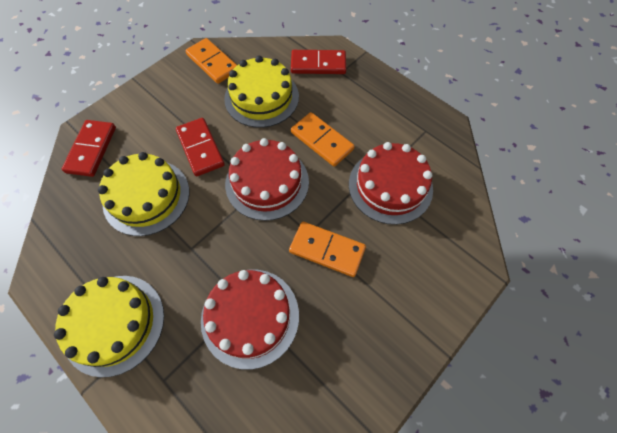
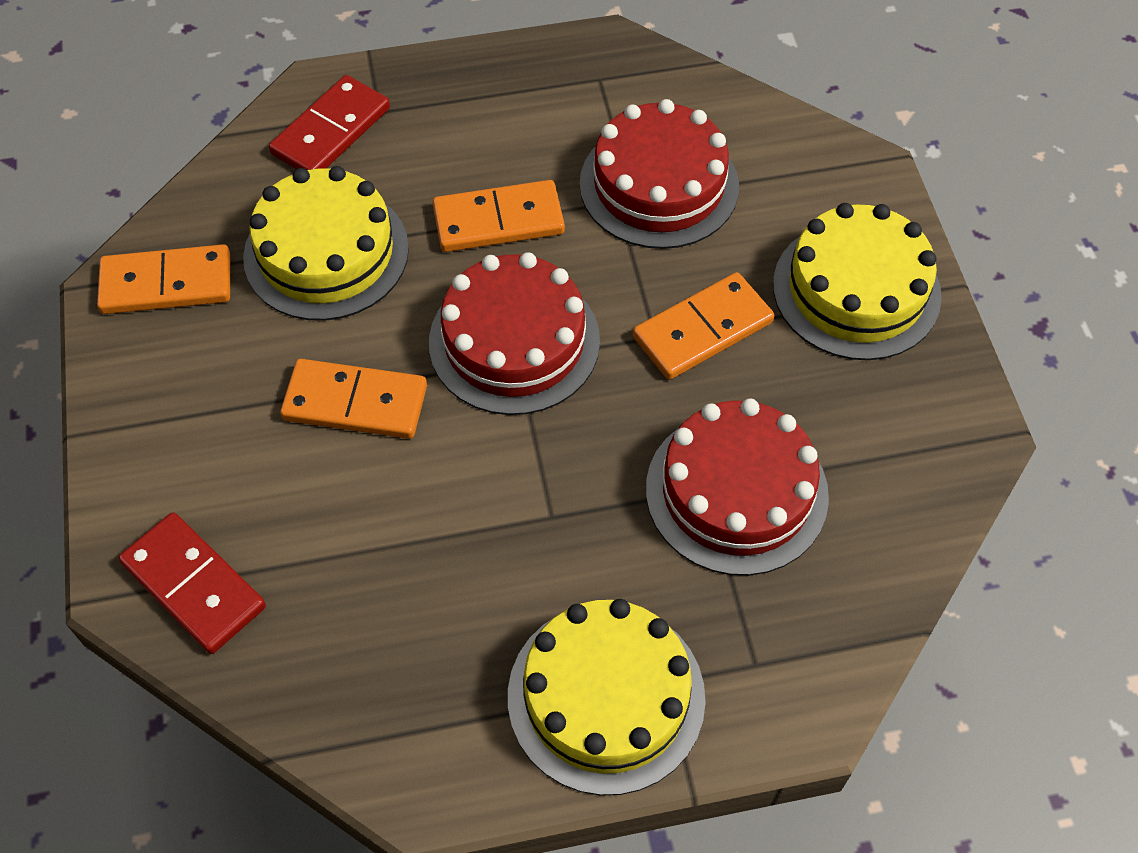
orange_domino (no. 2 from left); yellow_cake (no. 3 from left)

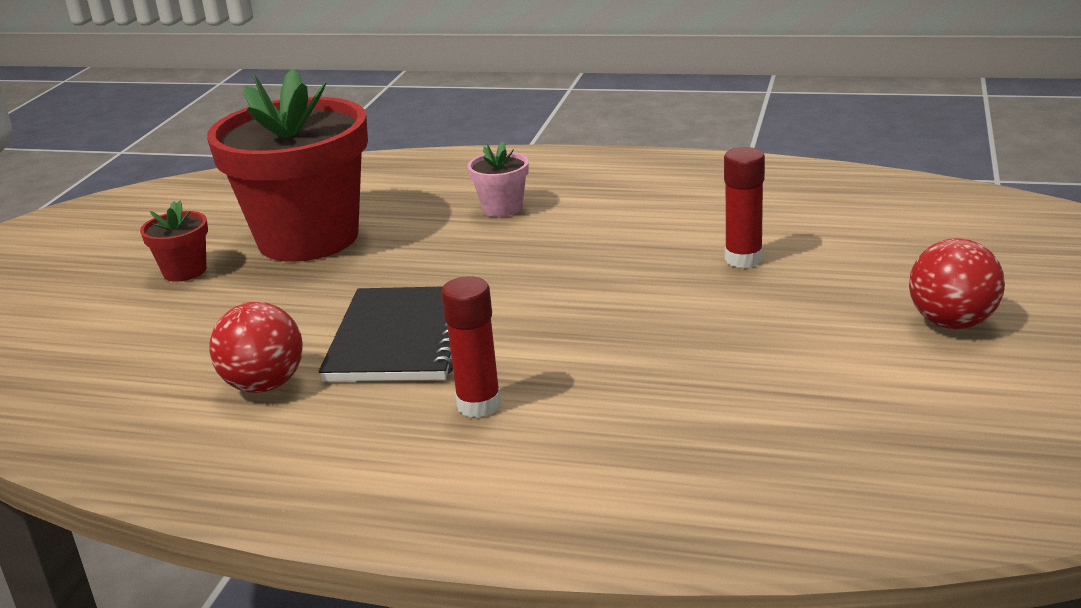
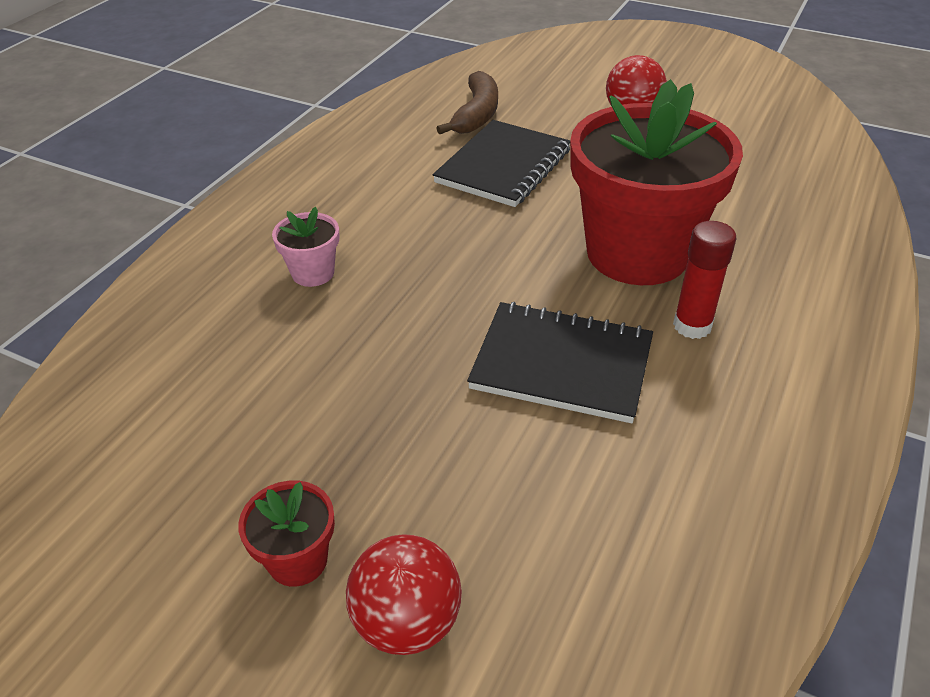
red_flower_pot (no. 2 from left); black_notebook (no. 1 from left); red_ball (no. 1 from left); brown_banana

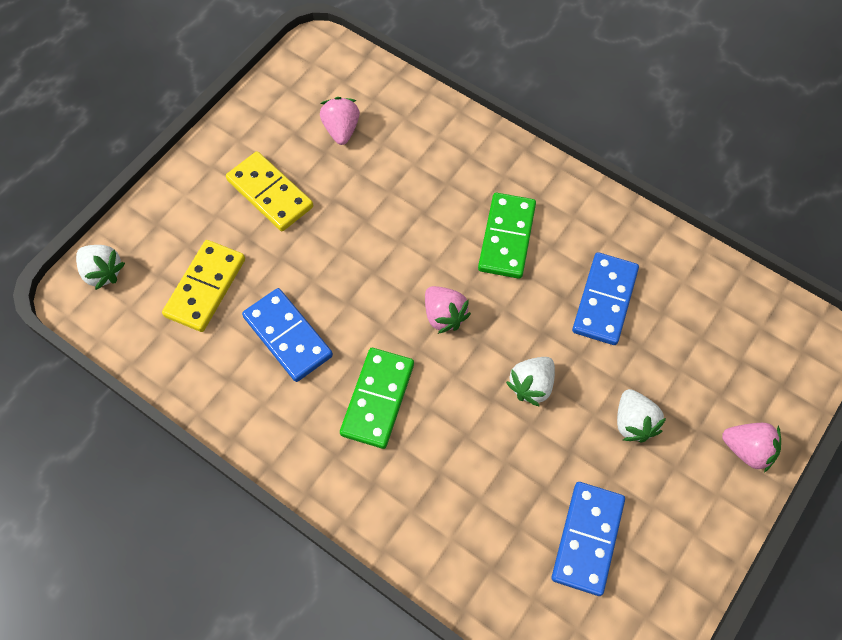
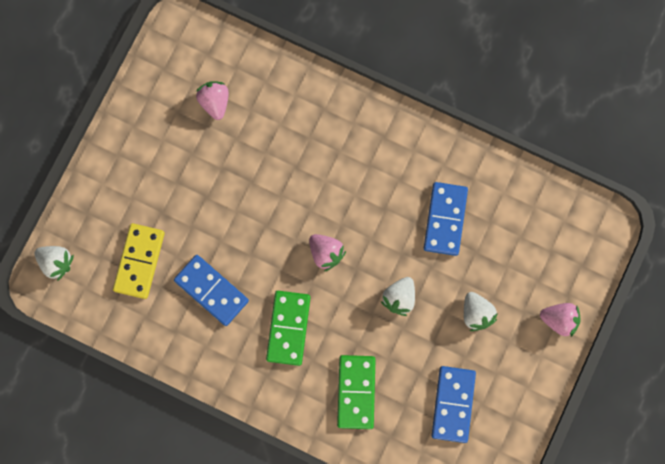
yellow_domino (no. 2 from left in the first image); green_domino (no. 2 from left)

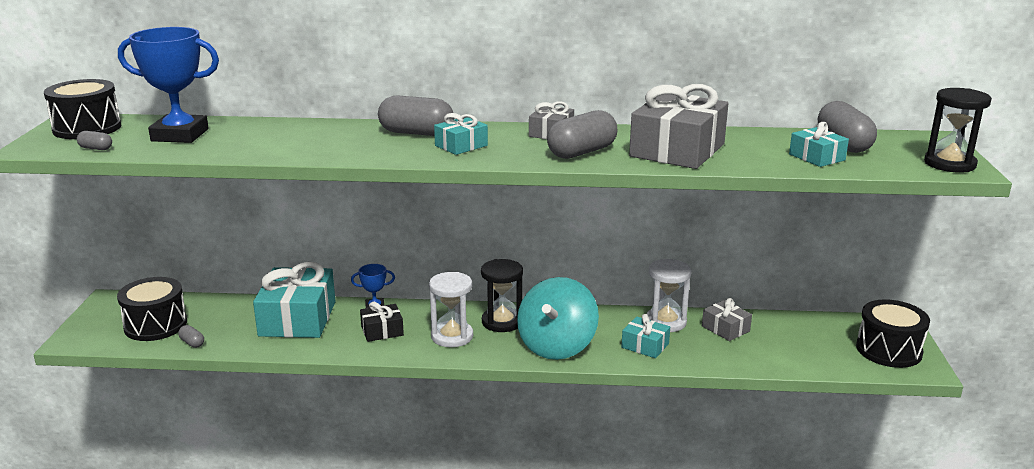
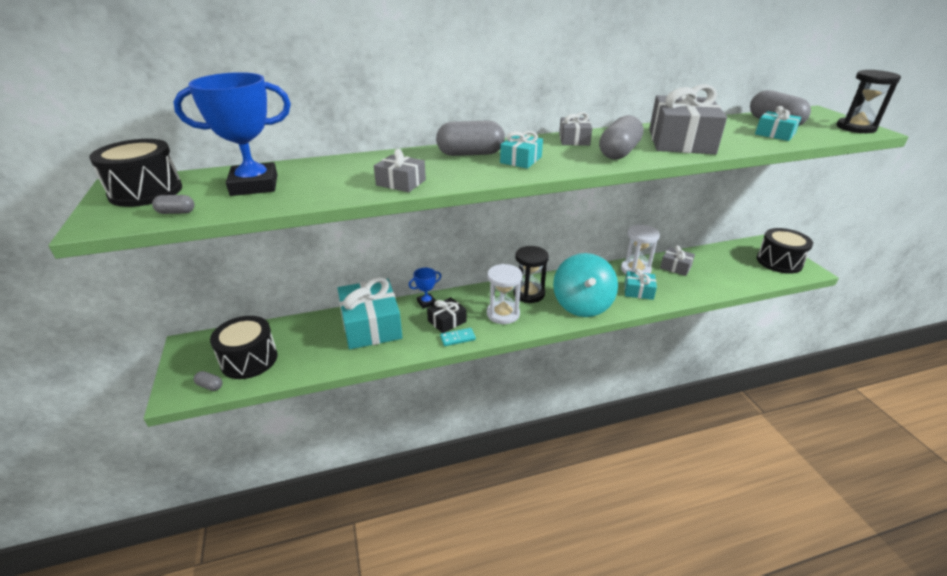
grey_capsule (no. 2 from left); grey_gift (no. 1 from left); turquoise_domino

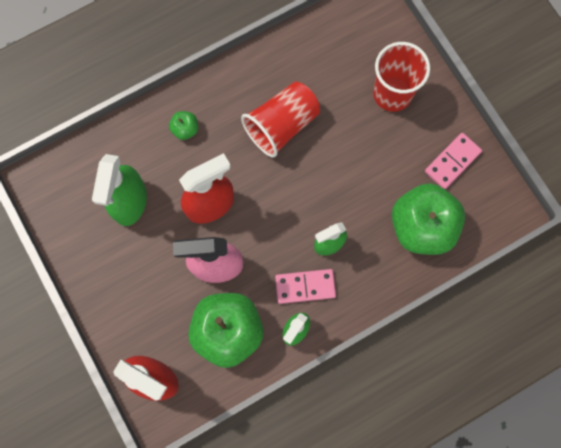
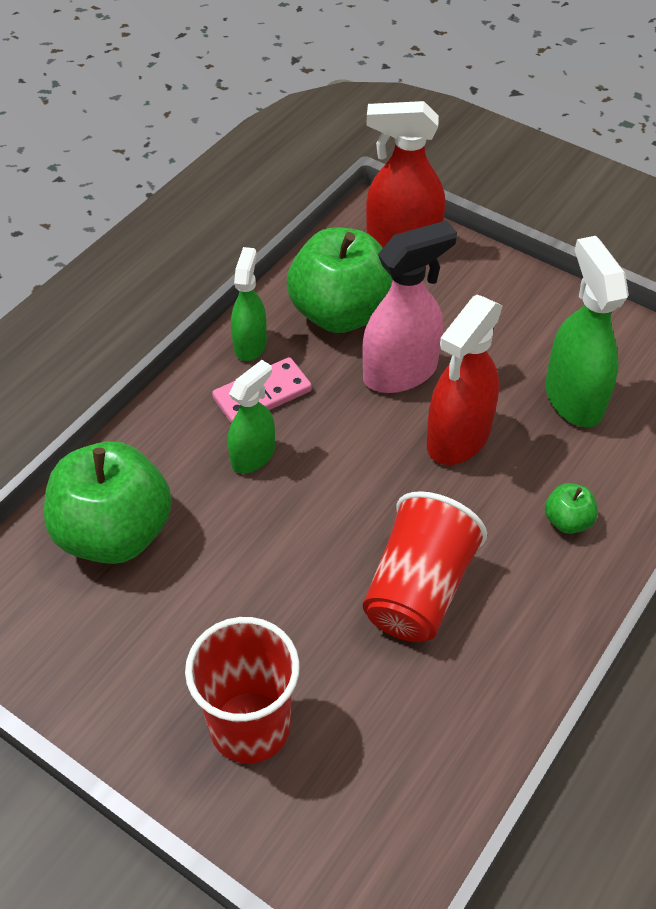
pink_domino (no. 2 from left in the first image)

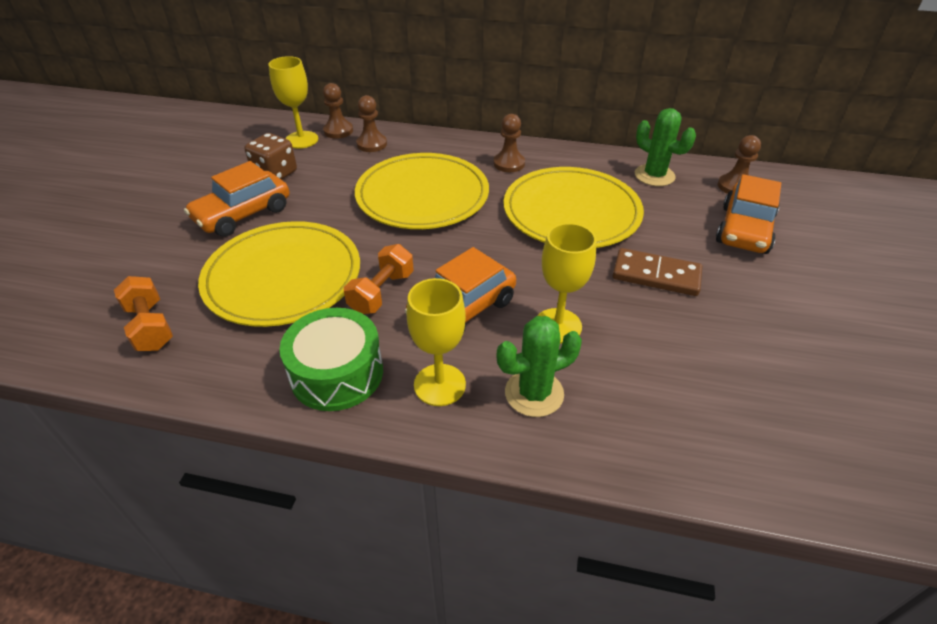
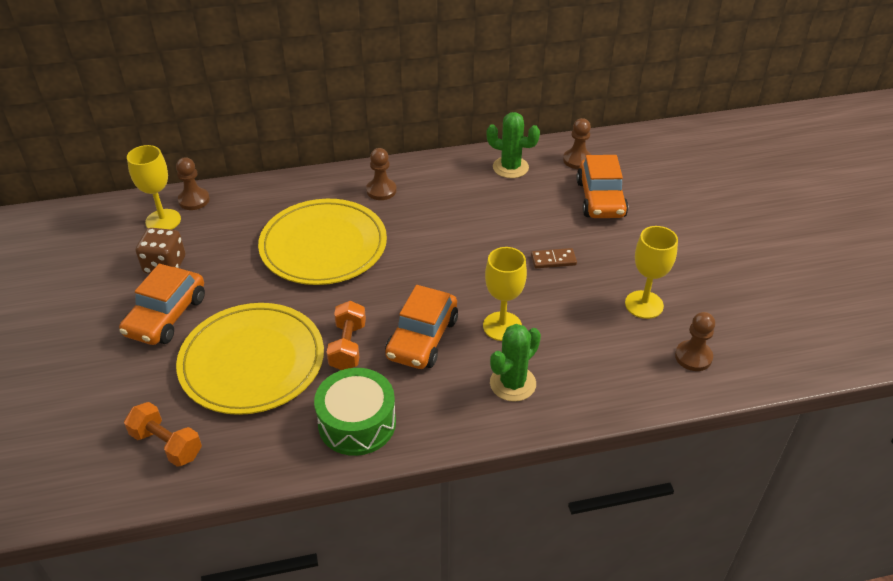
brown_pawn (no. 4 from left); yellow_plate (no. 3 from left in the first image); brown_domino; yellow_goblet (no. 3 from left)

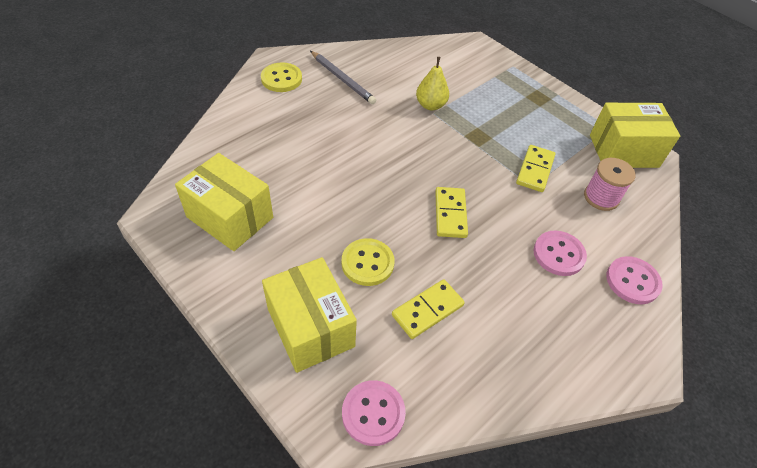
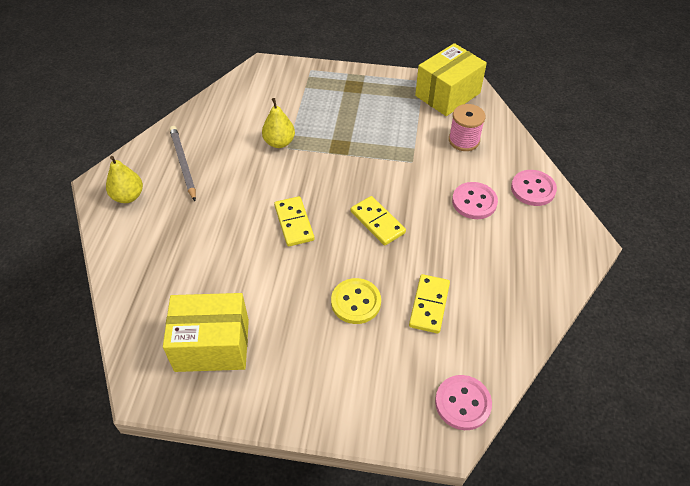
grey_pencil; yellow_pear (no. 1 from left); yellow_domino (no. 1 from left); yellow_box (no. 2 from left in the first image)

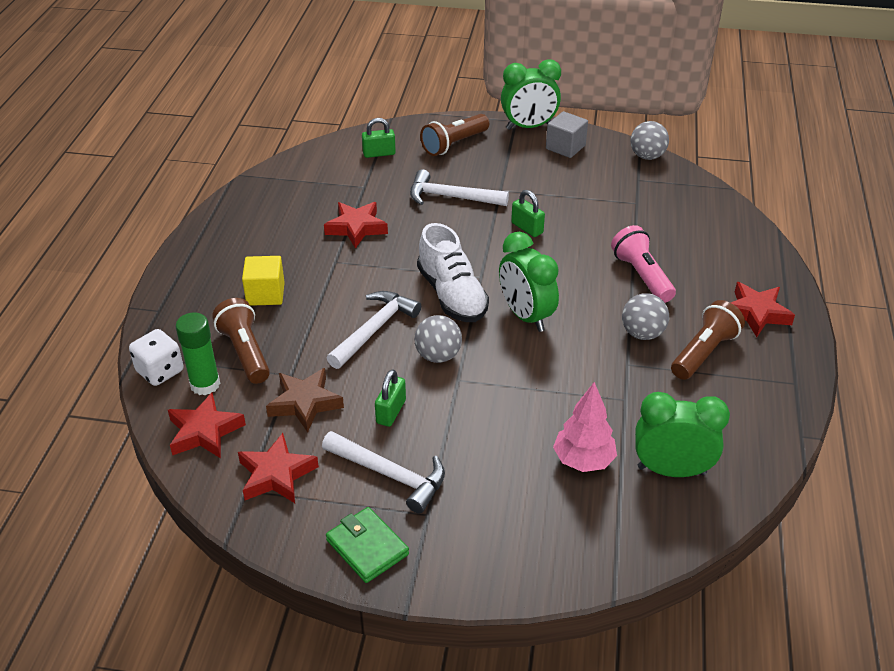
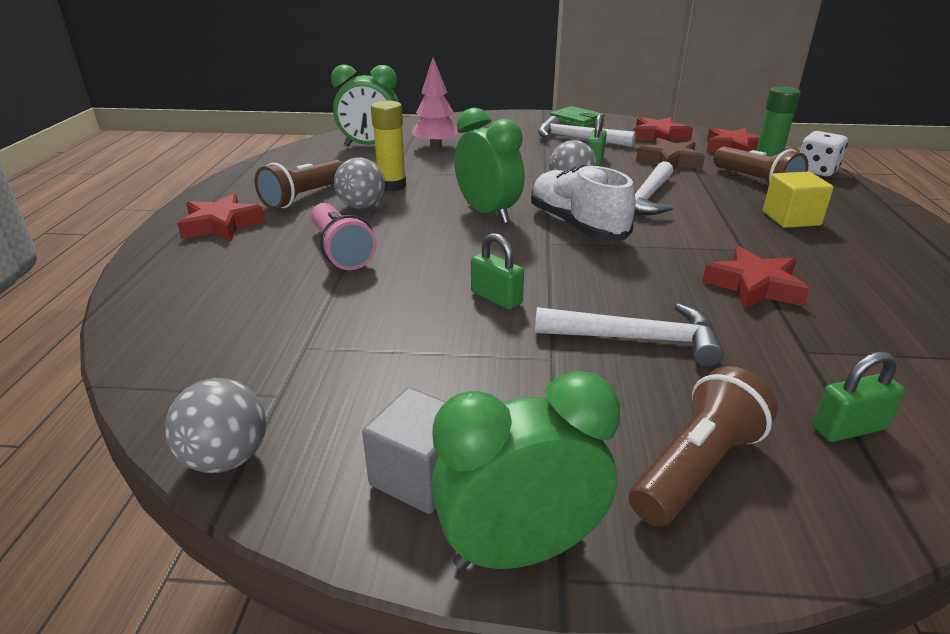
yellow_glue_stick

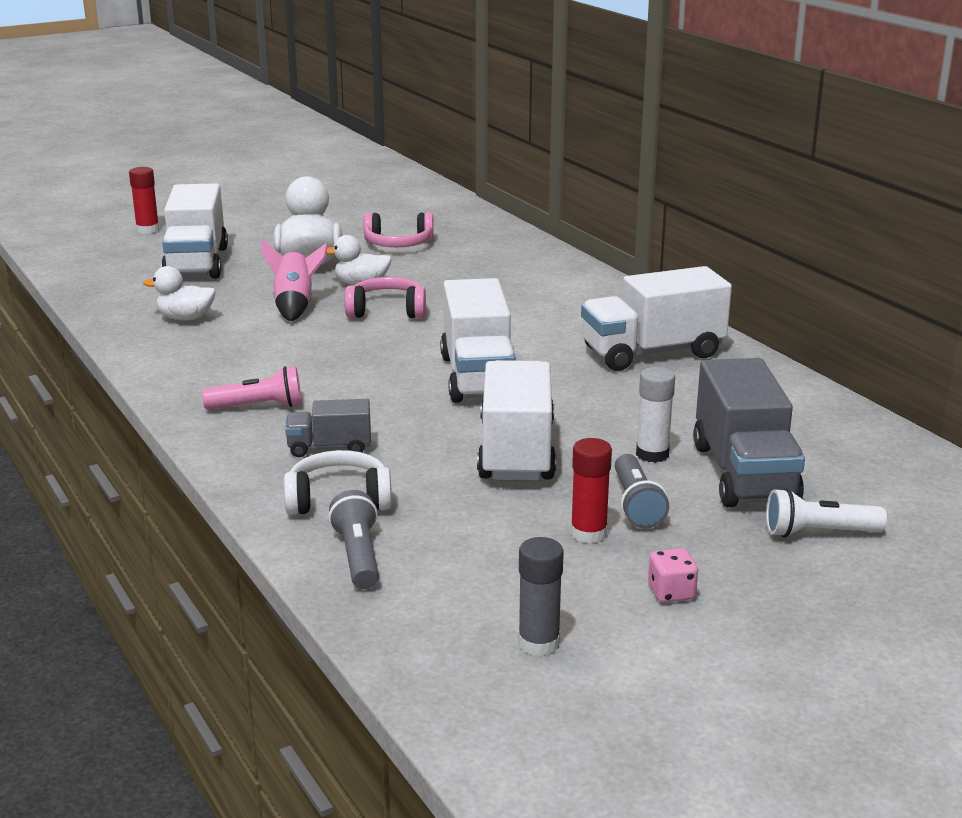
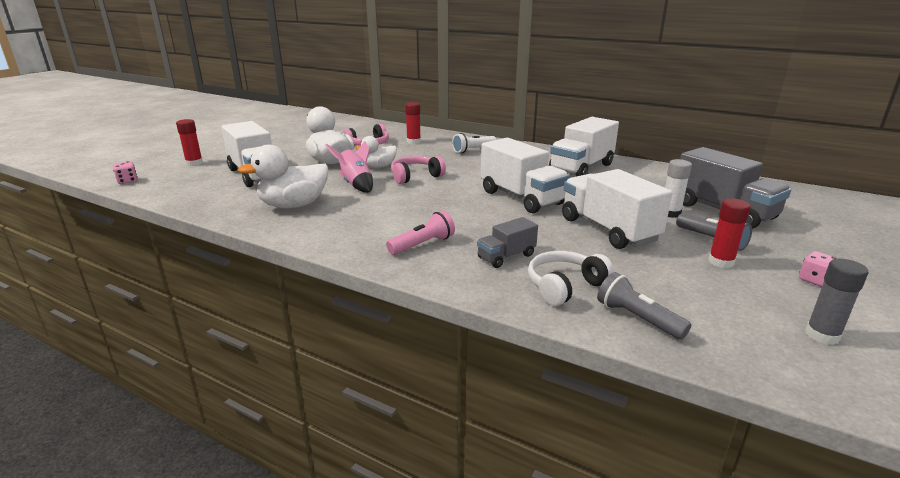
white_duck (no. 1 from left); white_flashlight; red_glue_stick (no. 2 from left); pink_dice (no. 1 from left)

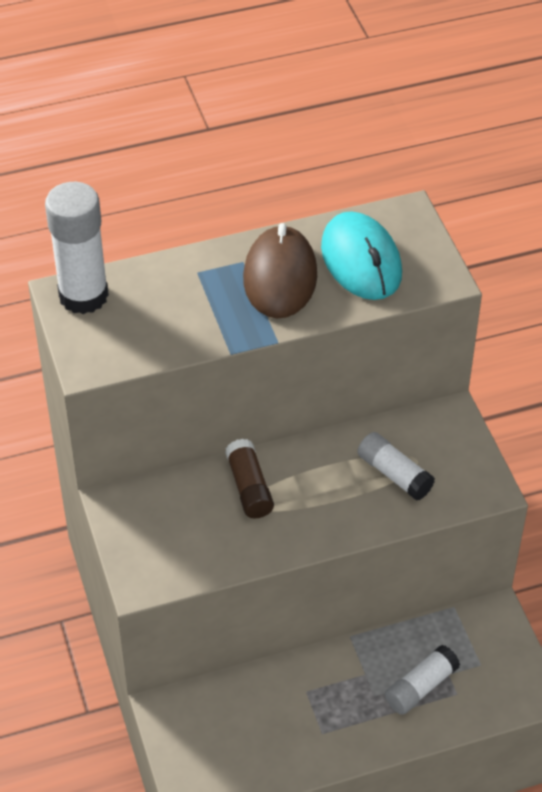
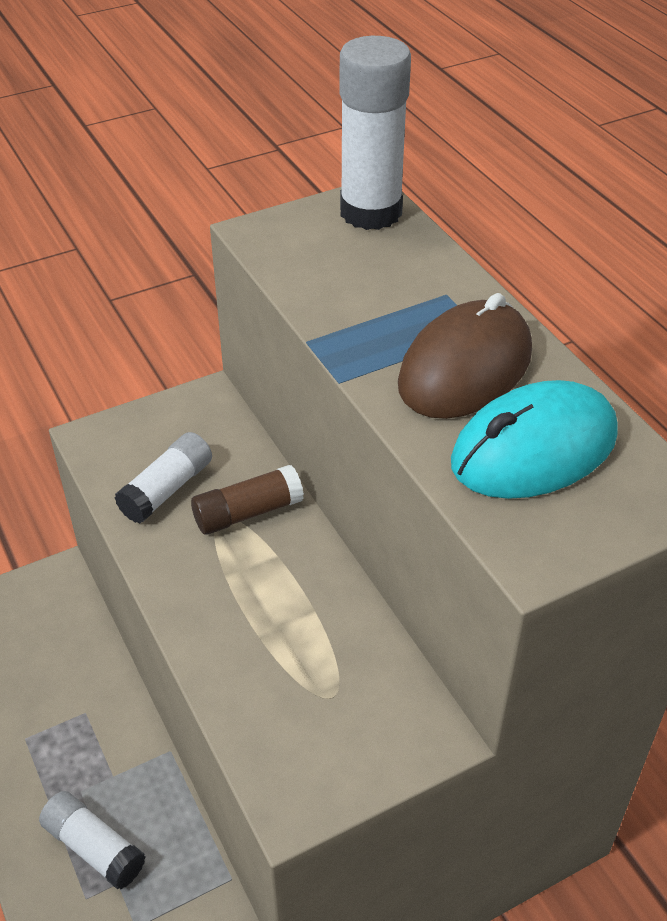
brown_mouse; white_glue_stick (no. 2 from left)

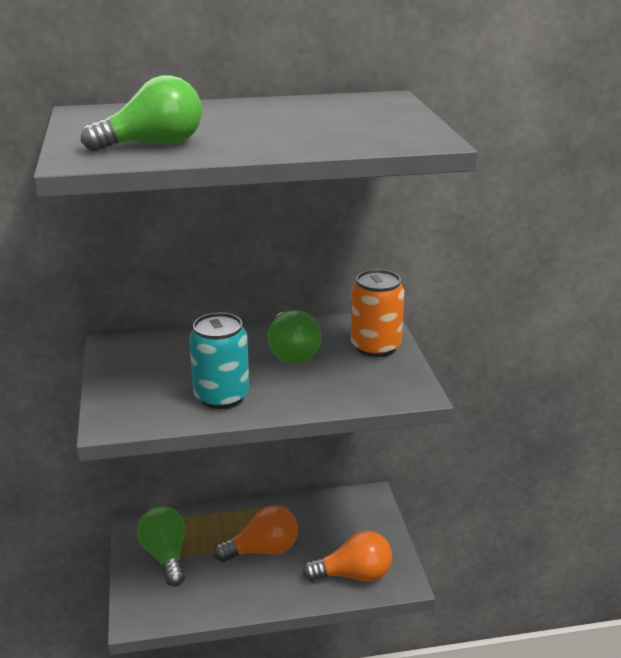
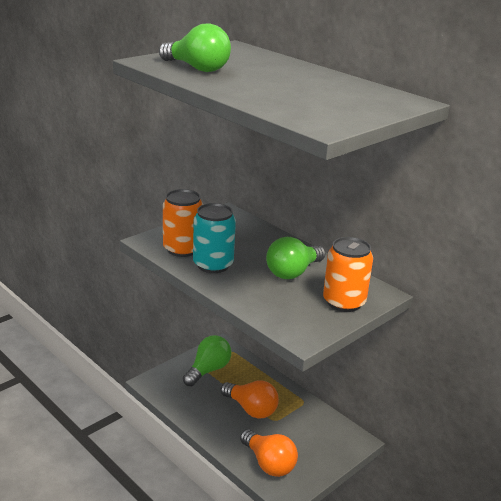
orange_can (no. 1 from left)

